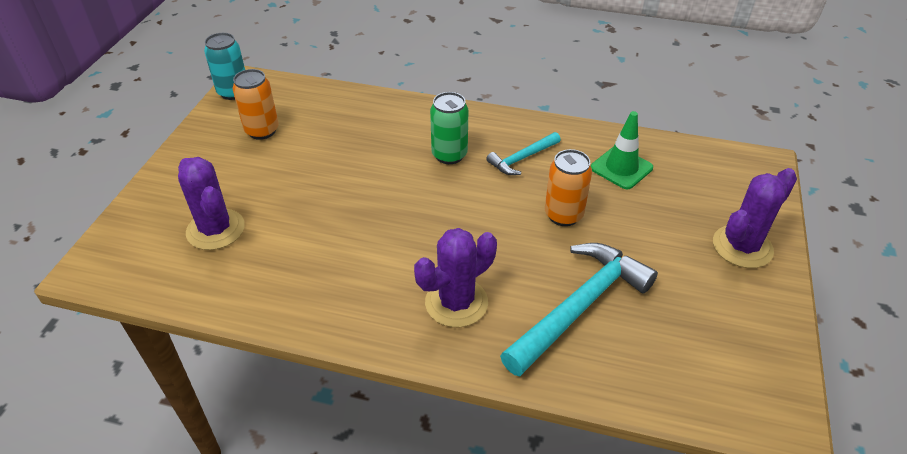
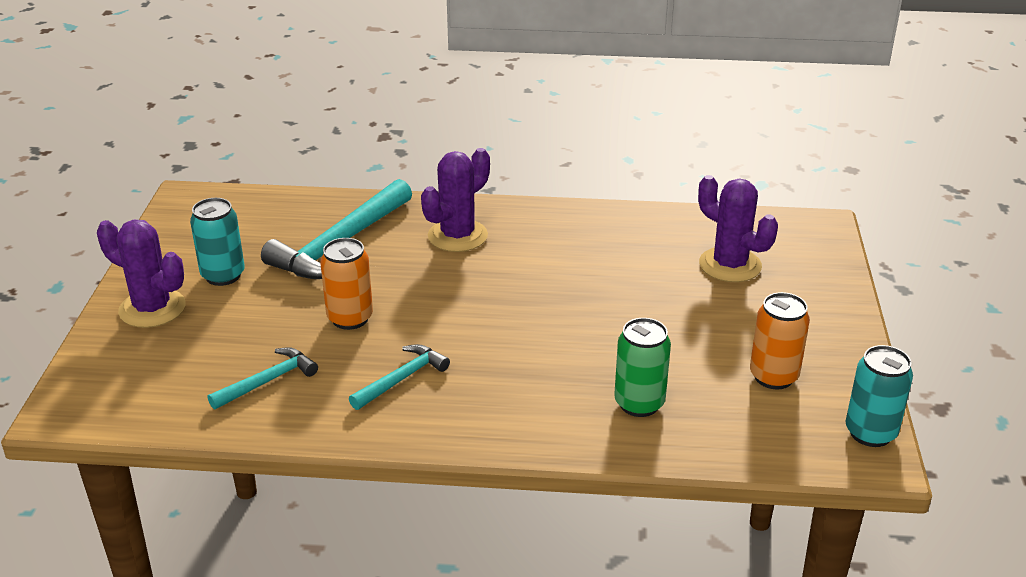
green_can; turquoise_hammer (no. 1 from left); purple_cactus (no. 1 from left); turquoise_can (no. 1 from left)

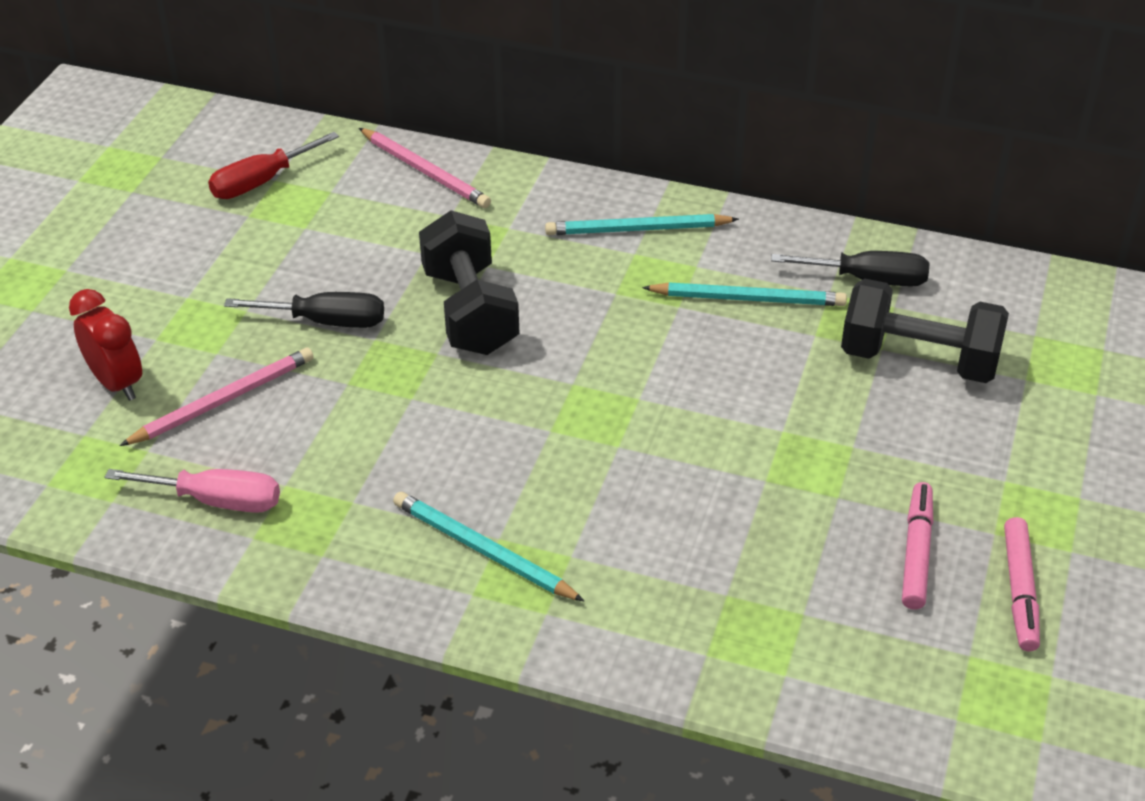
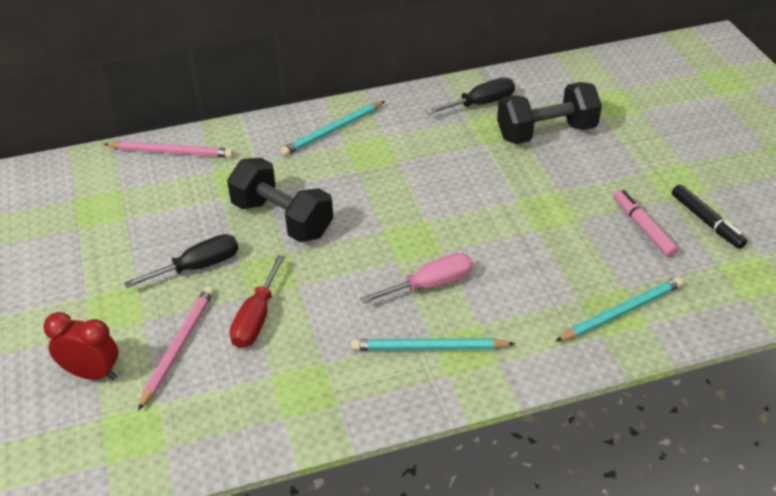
red_screwdriver; turquoise_pencil (no. 3 from left); pink_screwdriver; black_marker

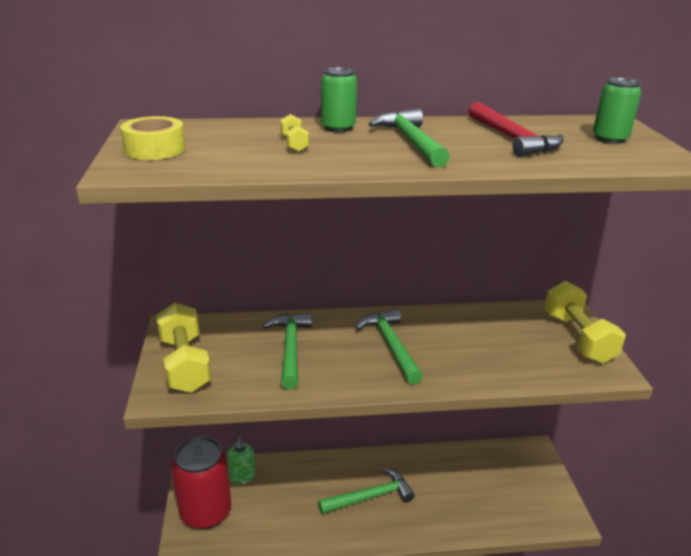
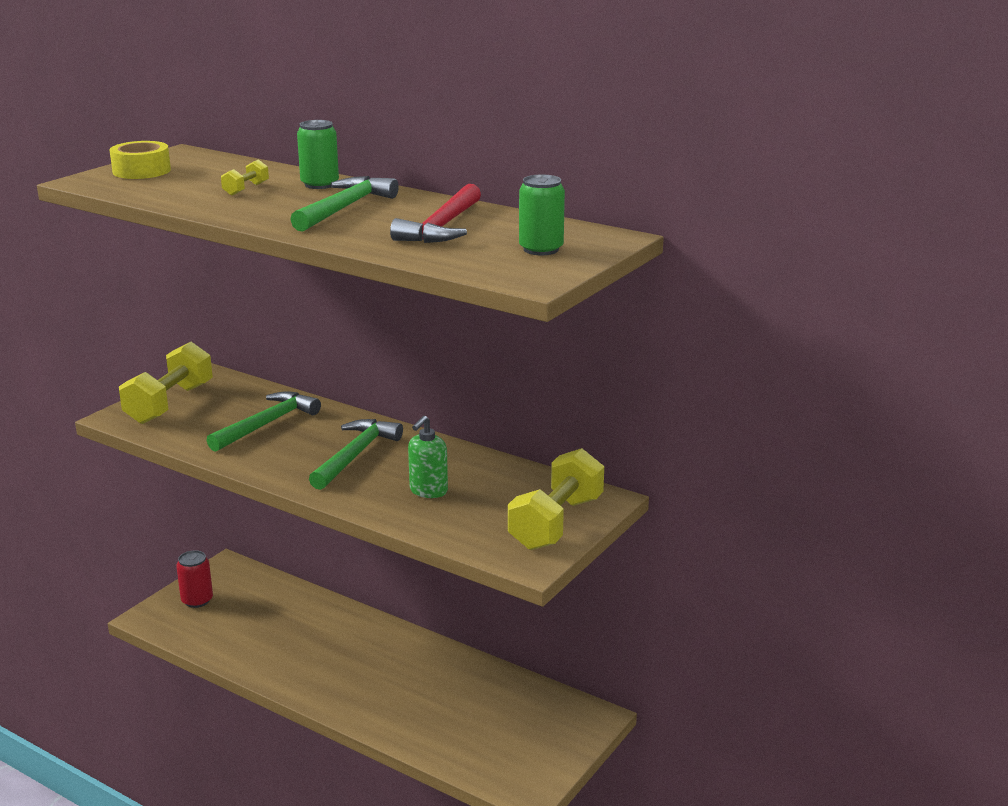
red_can; green_soap_dispenser; green_hammer (no. 2 from left in the first image)

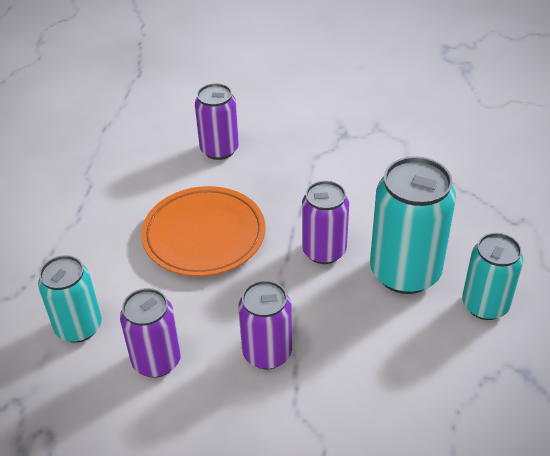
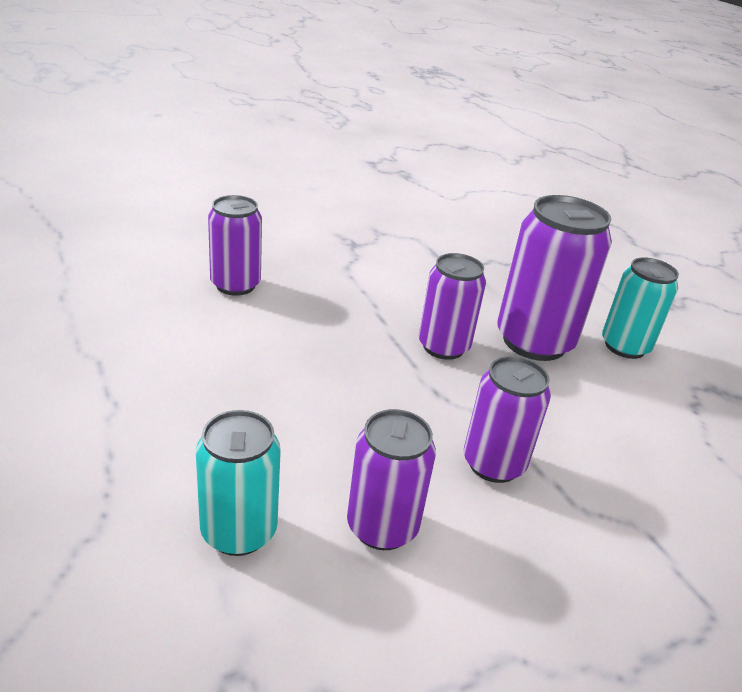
purple_can (no. 5 from left); orange_plate

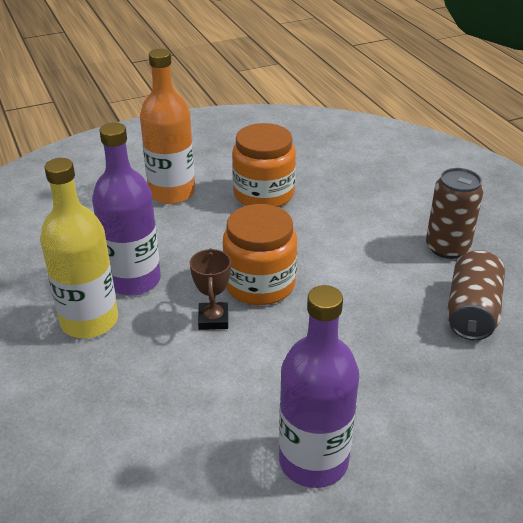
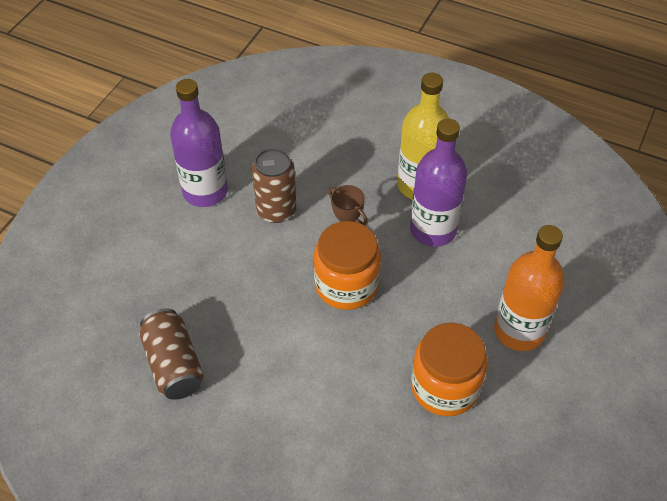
brown_can (no. 2 from left)

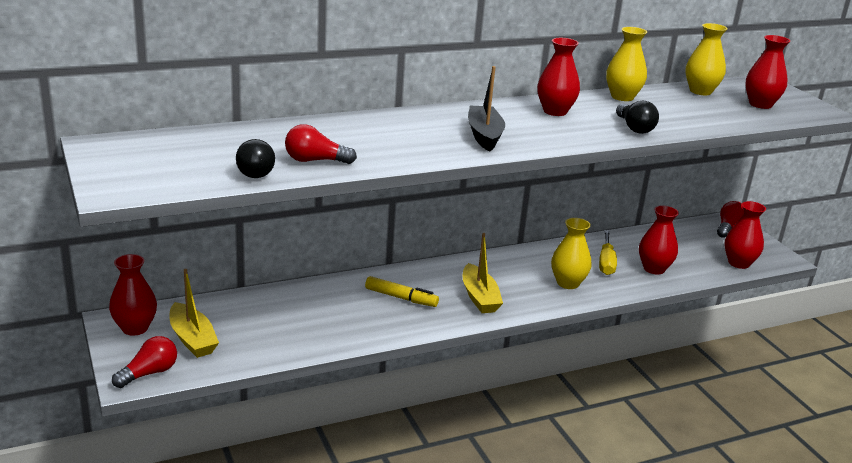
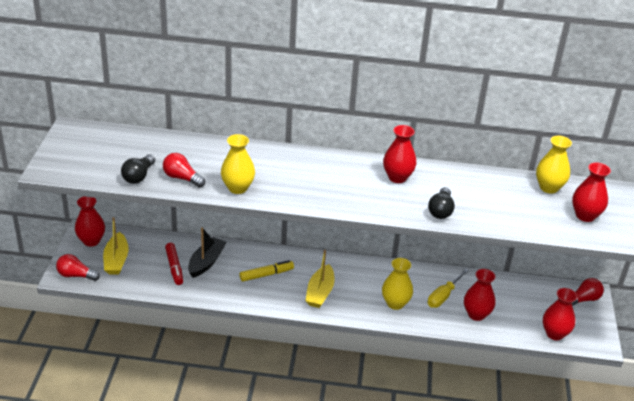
yellow_vase (no. 1 from left); black_boat; yellow_marker; red_light_bulb (no. 1 from left); red_marker

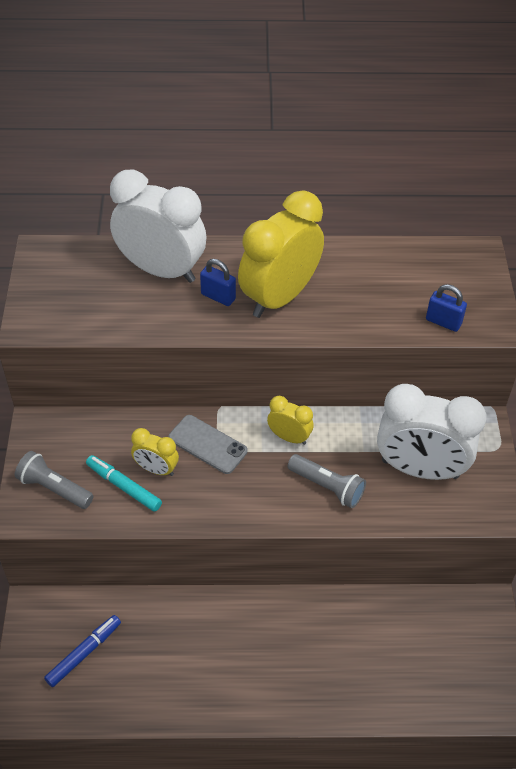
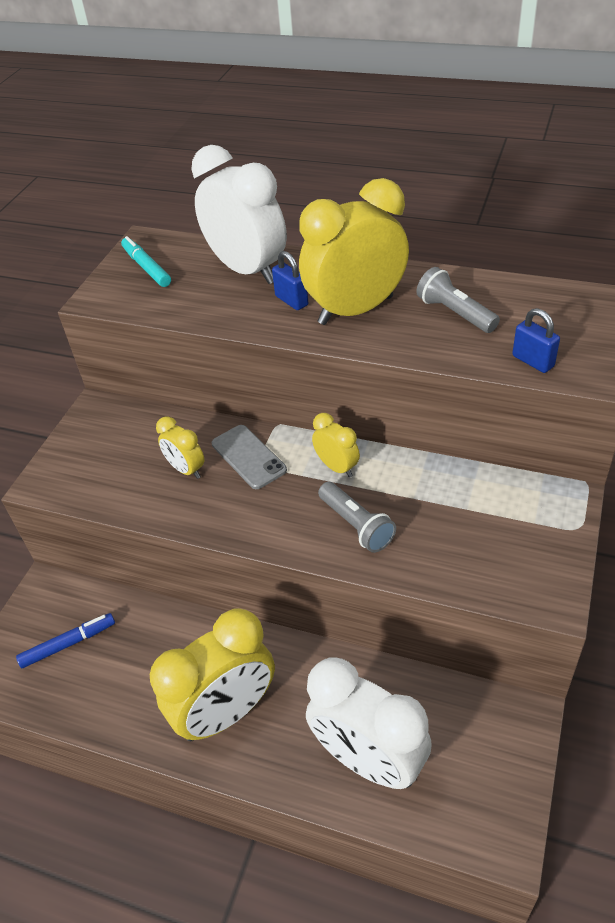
white_clock (no. 2 from left); grey_flashlight (no. 2 from left); turquoise_marker; yellow_clock (no. 2 from left)

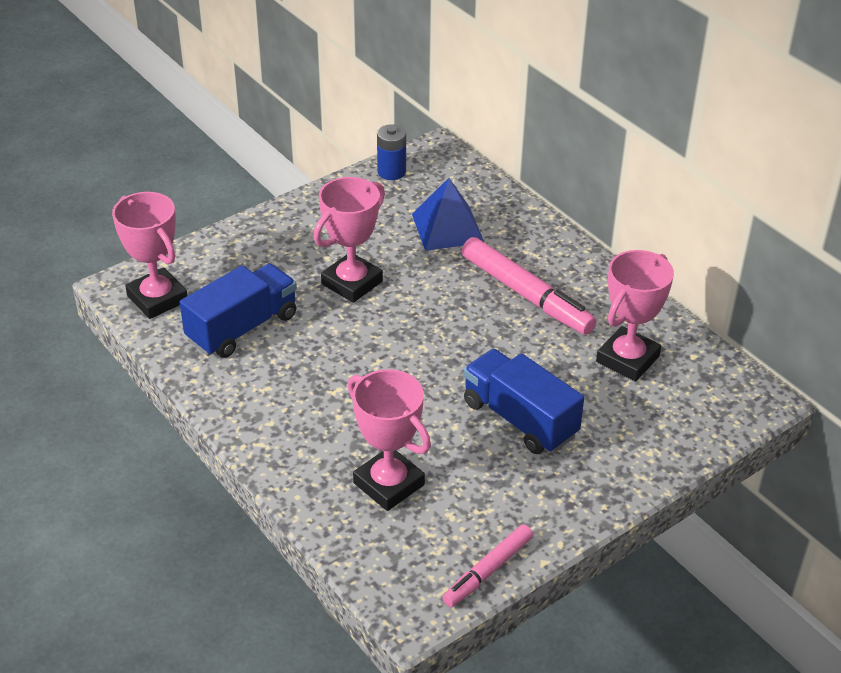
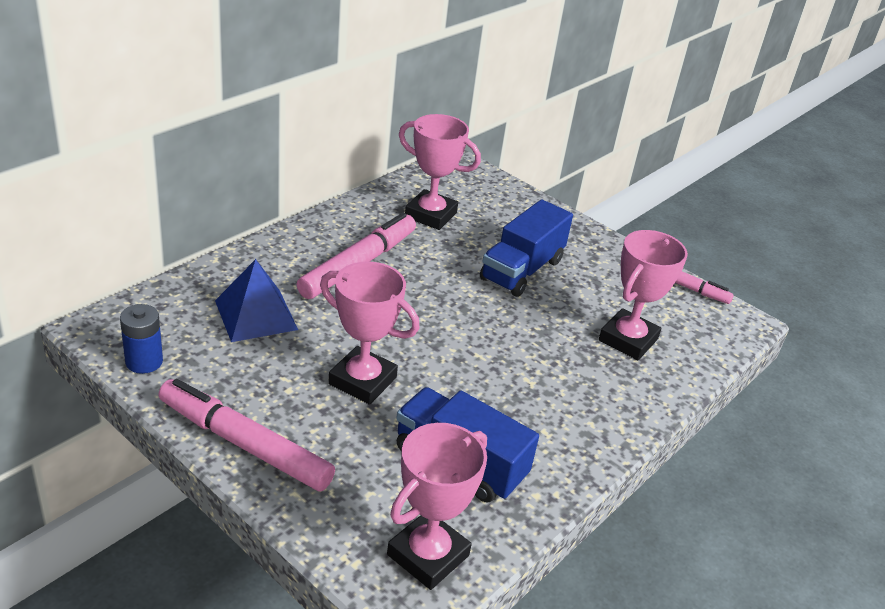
pink_marker (no. 1 from left)

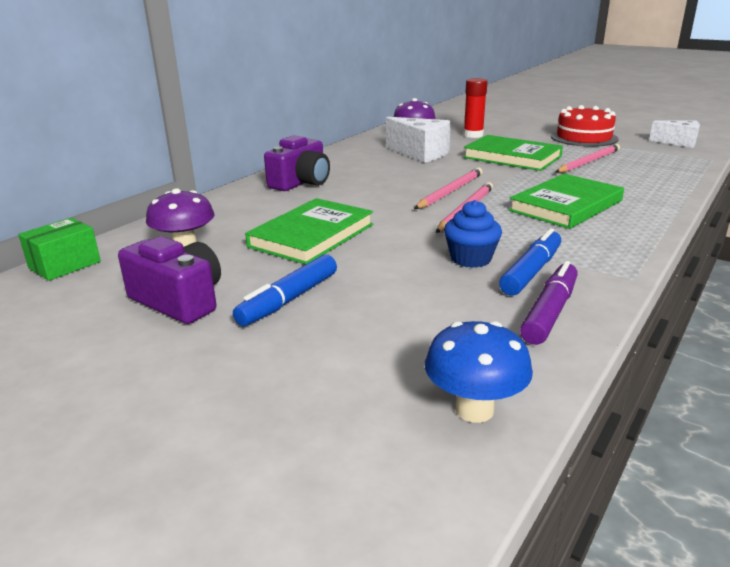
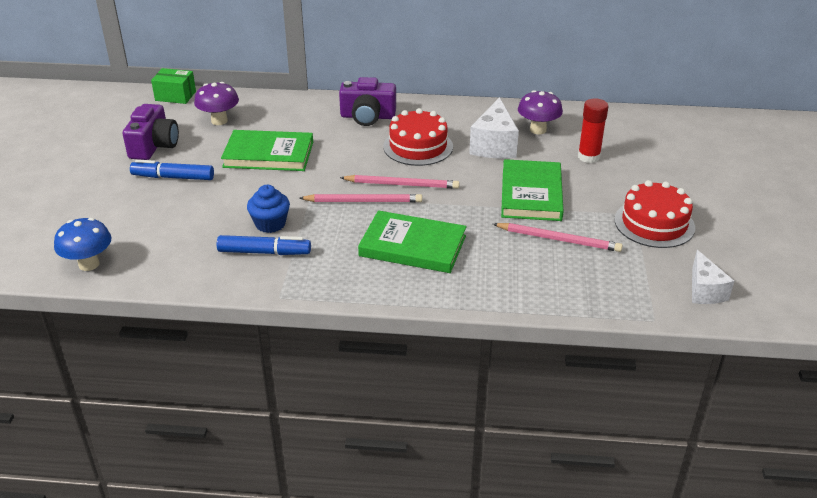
purple_marker; red_cake (no. 1 from left)

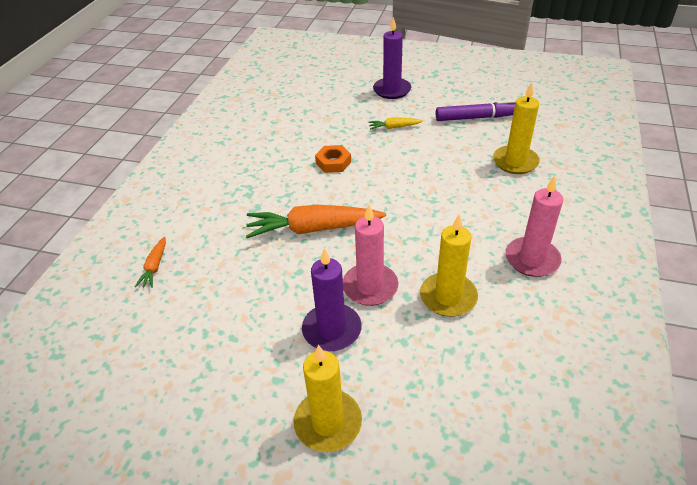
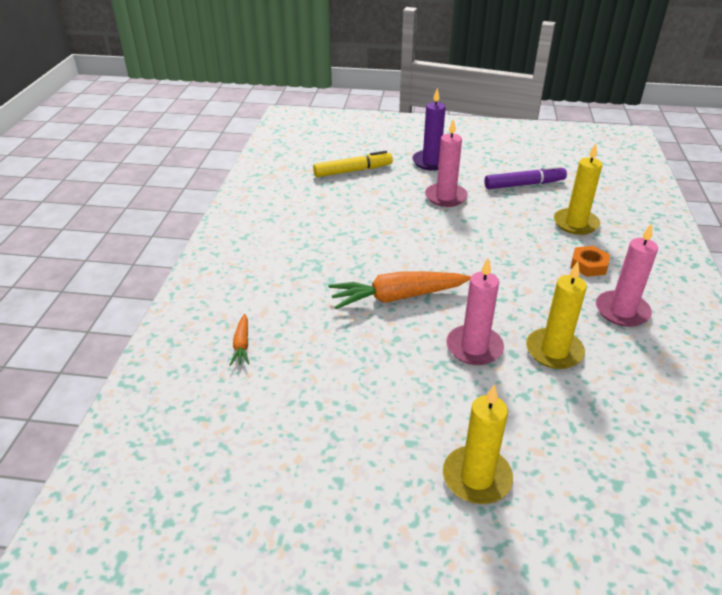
pink_candle (no. 1 from left); orange_nut; purple_candle (no. 1 from left in the first image); yellow_marker

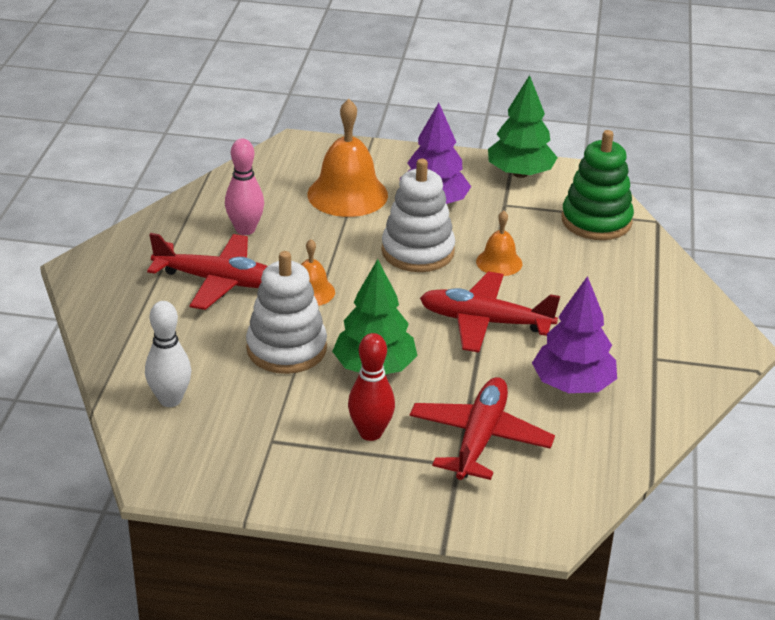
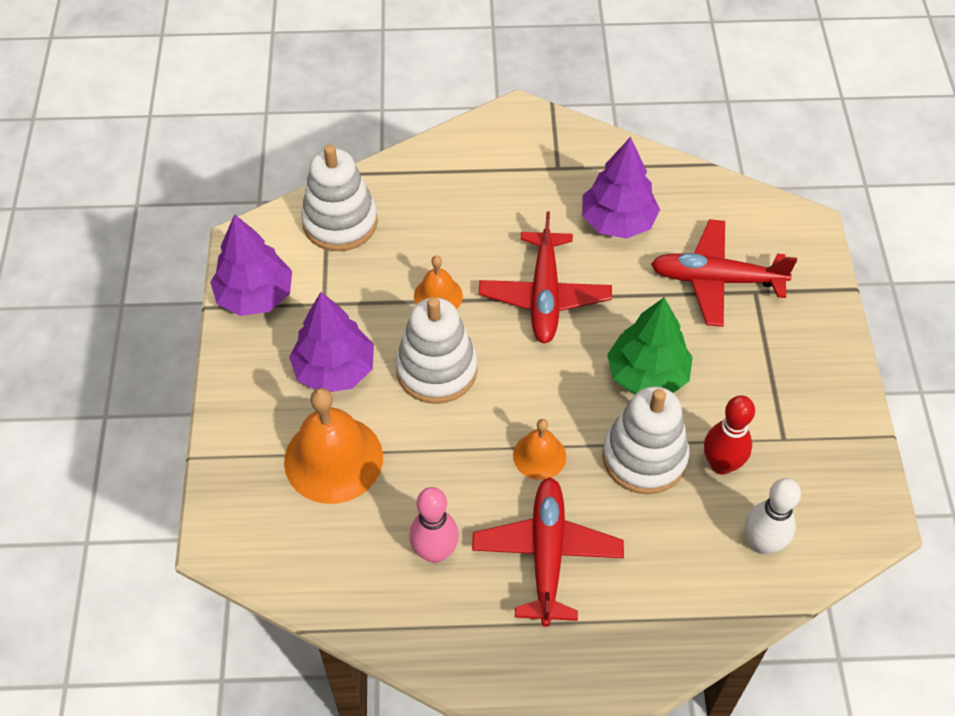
purple_tree (no. 1 from left); white_stacking_toy (no. 1 from left); red_bowling_pin

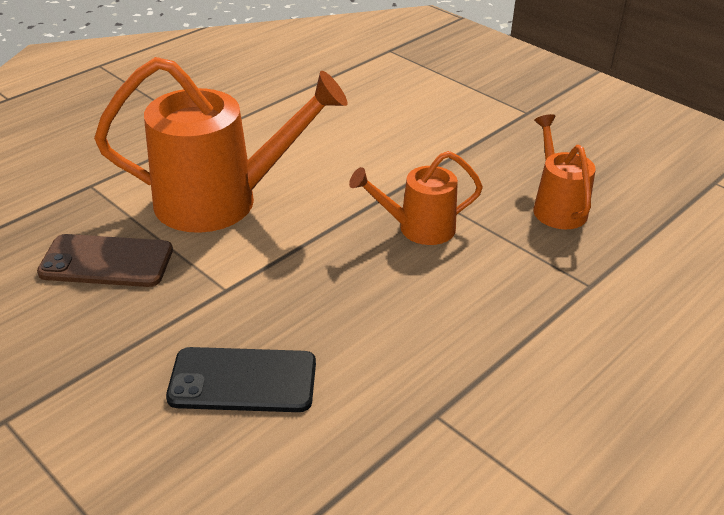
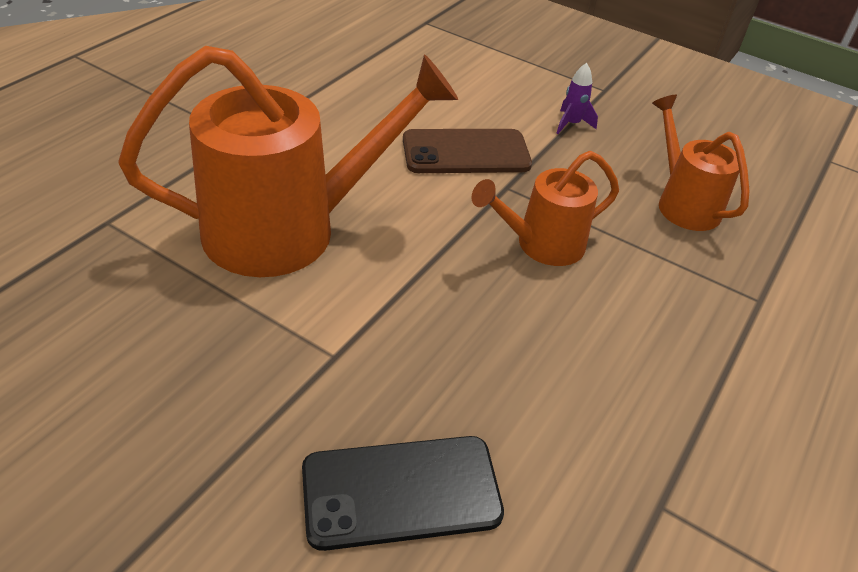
brown_phone; purple_rocket

